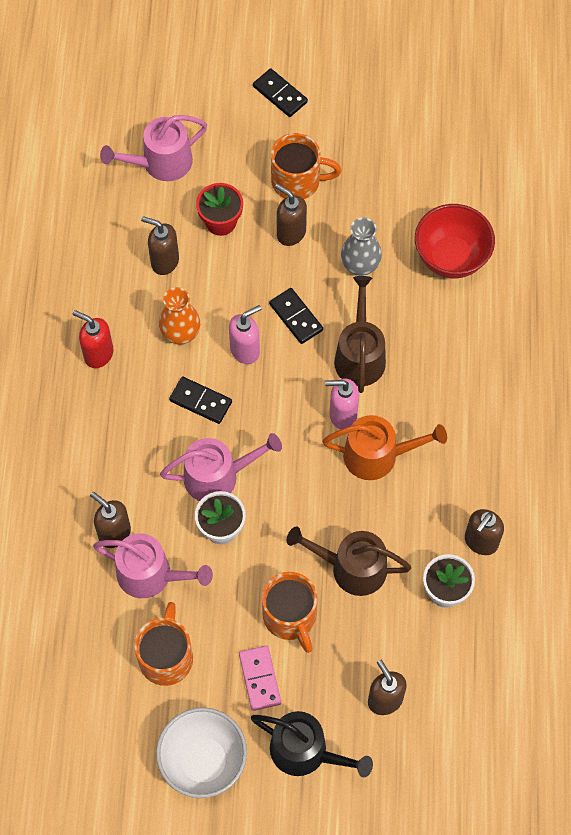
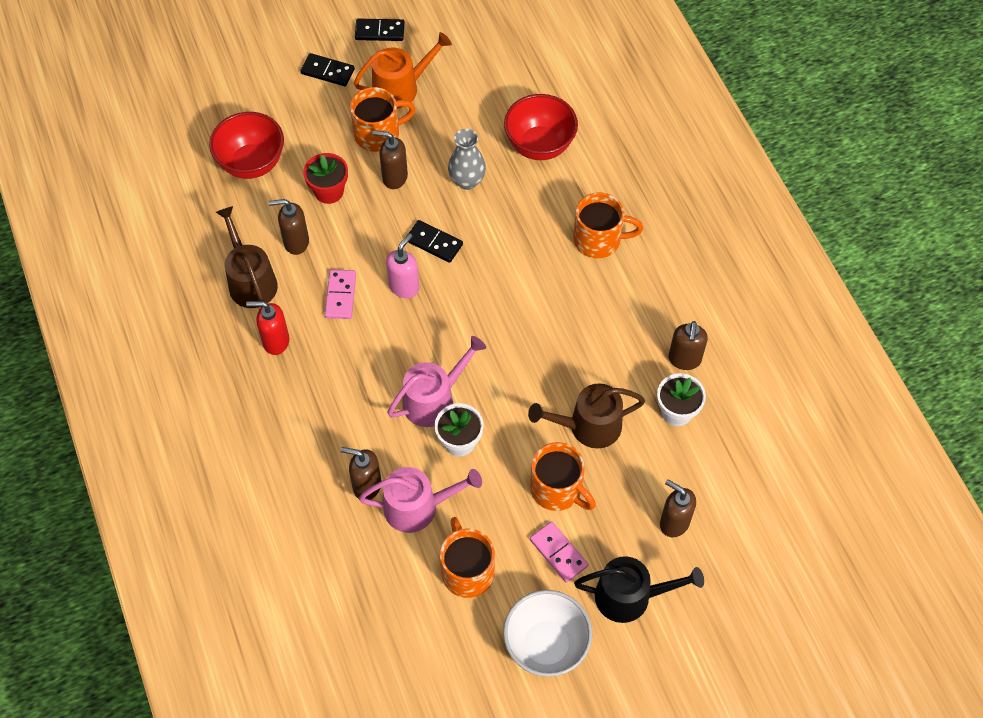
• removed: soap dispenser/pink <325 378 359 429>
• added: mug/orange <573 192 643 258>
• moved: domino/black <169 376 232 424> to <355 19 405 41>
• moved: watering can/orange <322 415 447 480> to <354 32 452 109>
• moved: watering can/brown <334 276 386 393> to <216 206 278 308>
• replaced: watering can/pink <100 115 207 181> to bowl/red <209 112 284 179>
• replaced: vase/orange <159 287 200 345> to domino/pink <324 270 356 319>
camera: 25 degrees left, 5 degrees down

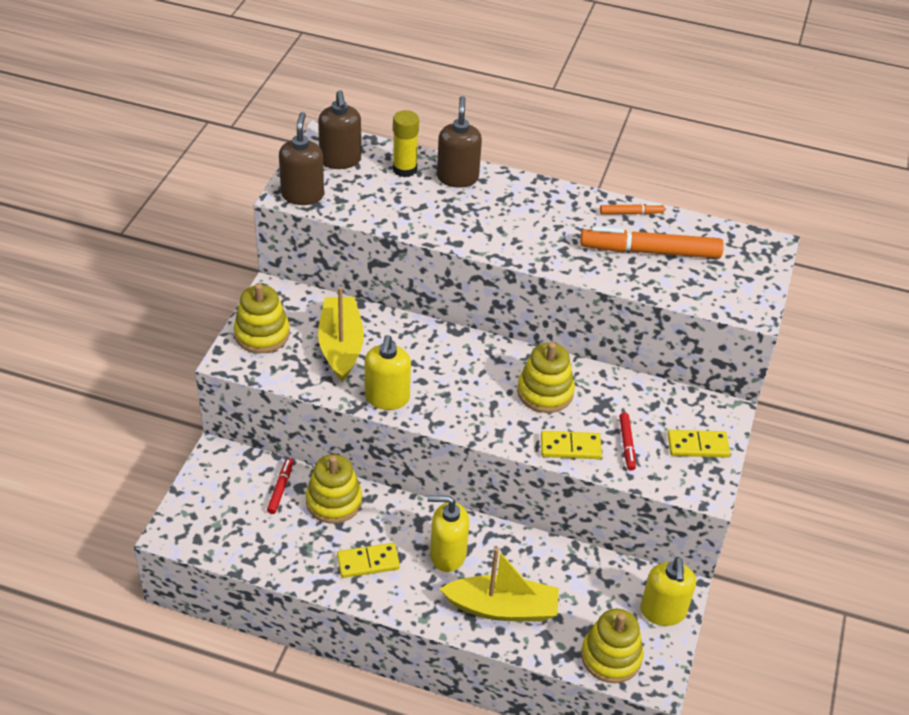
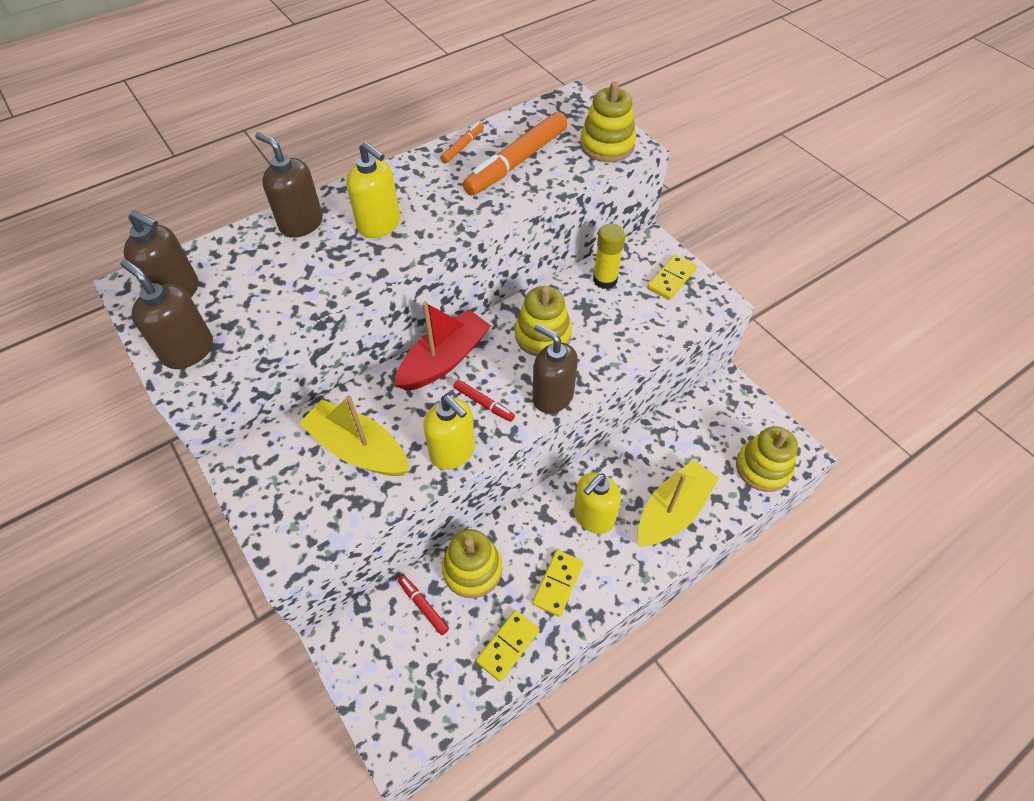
• added: boat/red <395 302 491 391>
• added: soap dispenser/brown <532 324 578 413>
• moved: stacking toy/yellow <234 283 290 353> to <580 81 636 162>
• moved: glue stick/yellow <393 110 419 177> to <593 223 626 289>
• moved: domino/yellow <541 431 602 459> to <476 610 540 682>
• moved: marker/red <619 413 636 471> to <453 380 515 422>
• moved: soap dispenser/yellow <640 557 696 626> to <346 141 400 238>
camera: 50 degrees left, 10 degrees up

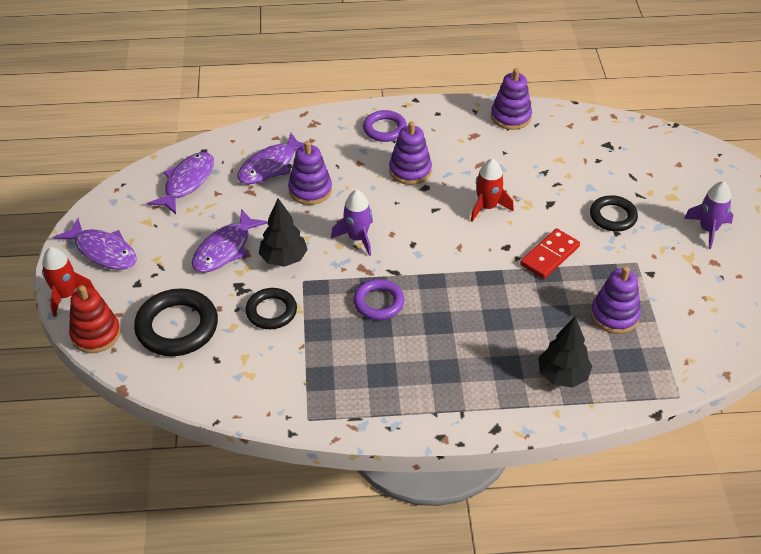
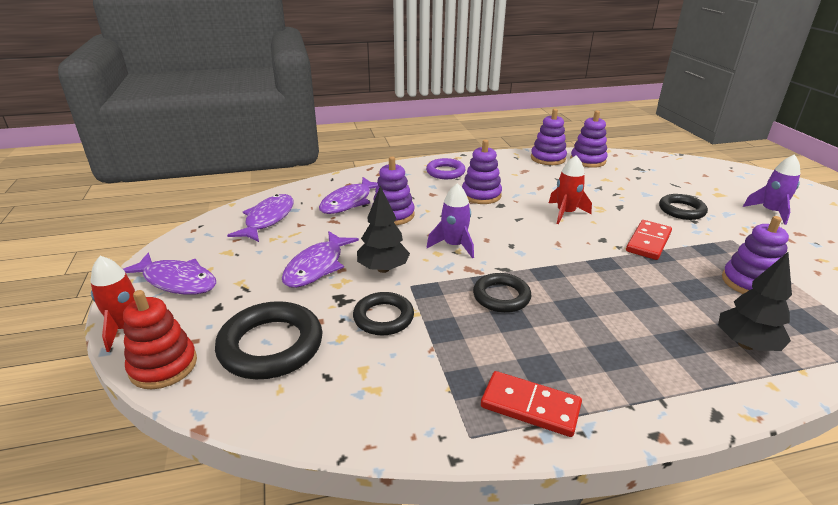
• added: domino/red <481 371 582 437>
• added: stacking toy/purple <570 110 608 168>
• recoloured: ring/purple <353 279 404 320> to ring/black <473 273 531 313>
camera: 10 degrees left, 15 degrees down

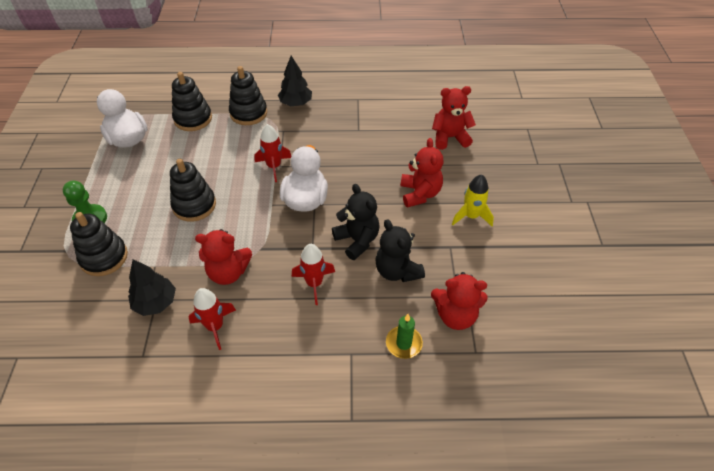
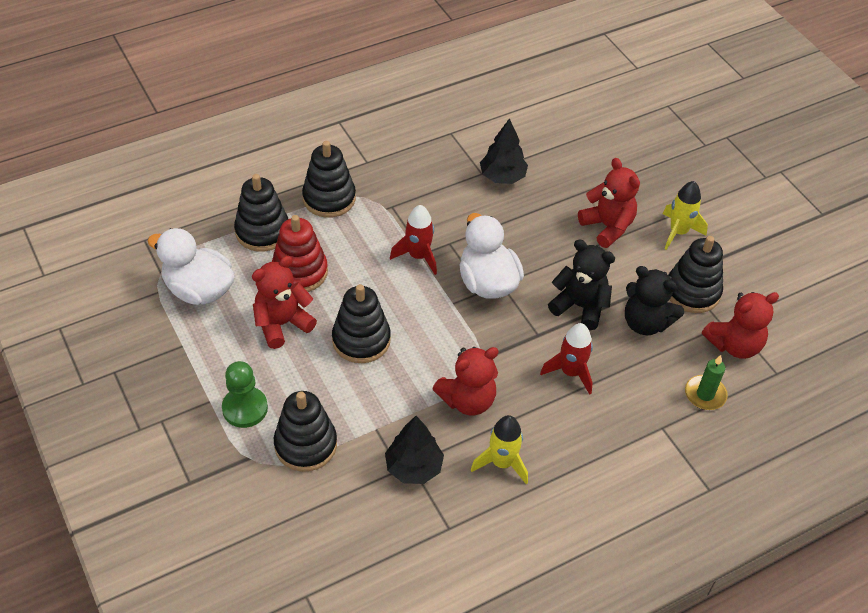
• added: stacking toy/red <272 215 328 292>
• added: stacking toy/black <668 236 723 313>
• moved: tree/black <278 56 312 106> to <480 118 528 184>
• moved: teddy bear/red <432 86 476 150> to <252 256 317 349>
• recoloured: rocket/red <189 288 236 350> to rocket/yellow <471 415 528 484>
camera: 30 degrees left, 0 degrees up

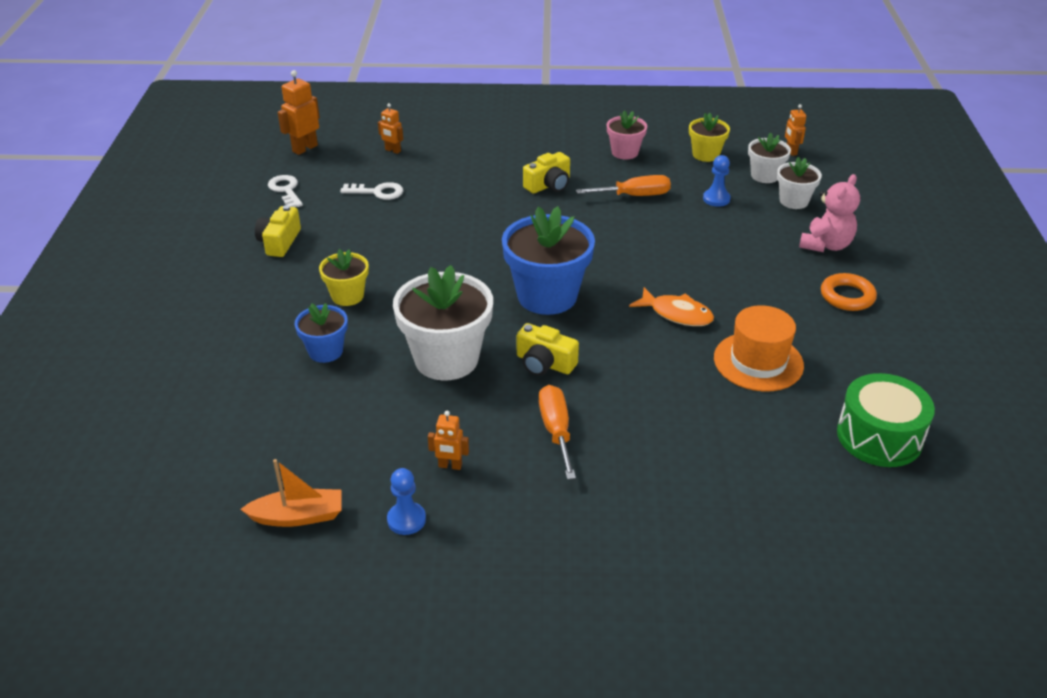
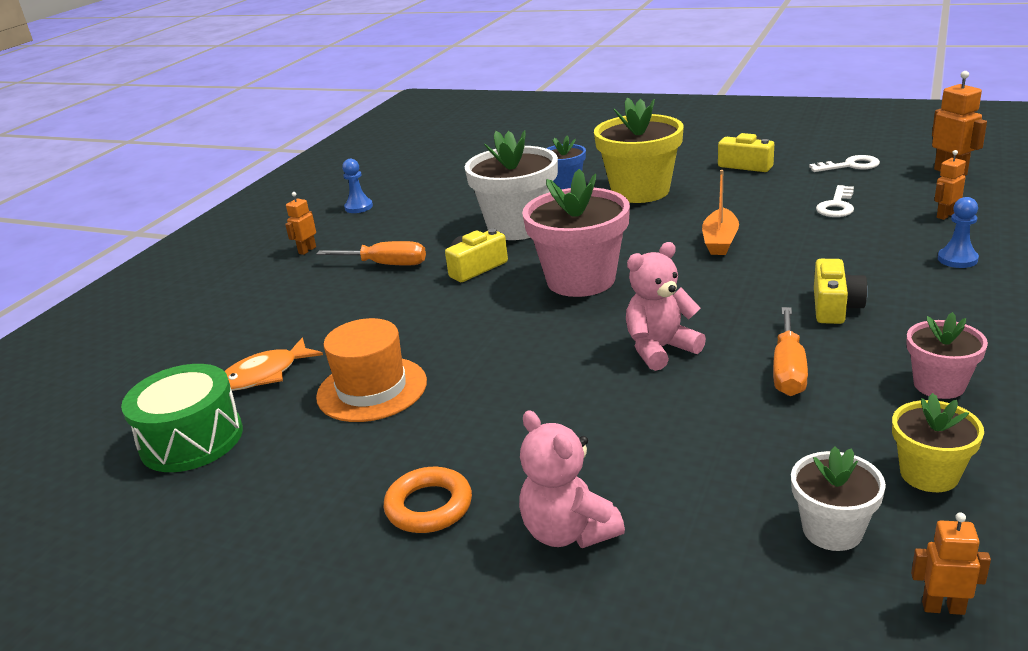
• removed: flower pot/white <777 157 822 209>
• added: teddy bear/pink <626 242 706 371>
• moved: boat/orange <240 459 342 527> to <702 170 739 255>
• moved: robot/orange <428 411 469 470> to <285 192 316 255>
• moved: fish/orange <629 287 714 326> to <224 338 323 391>
• moved: pawn/blue <703 155 731 207> to <938 197 979 268>
• recoloured: flower pot/blue <502 206 595 315> to flower pot/pink <522 169 630 297>
• turned: camera/yellow <523 152 570 194> = <814 259 868 324> 150 degrees counterclockwise
• resized: flower pot/yellow <319 249 369 306> = <594 98 684 203> x1.86
camera: 115 degrees right, 10 degrees down

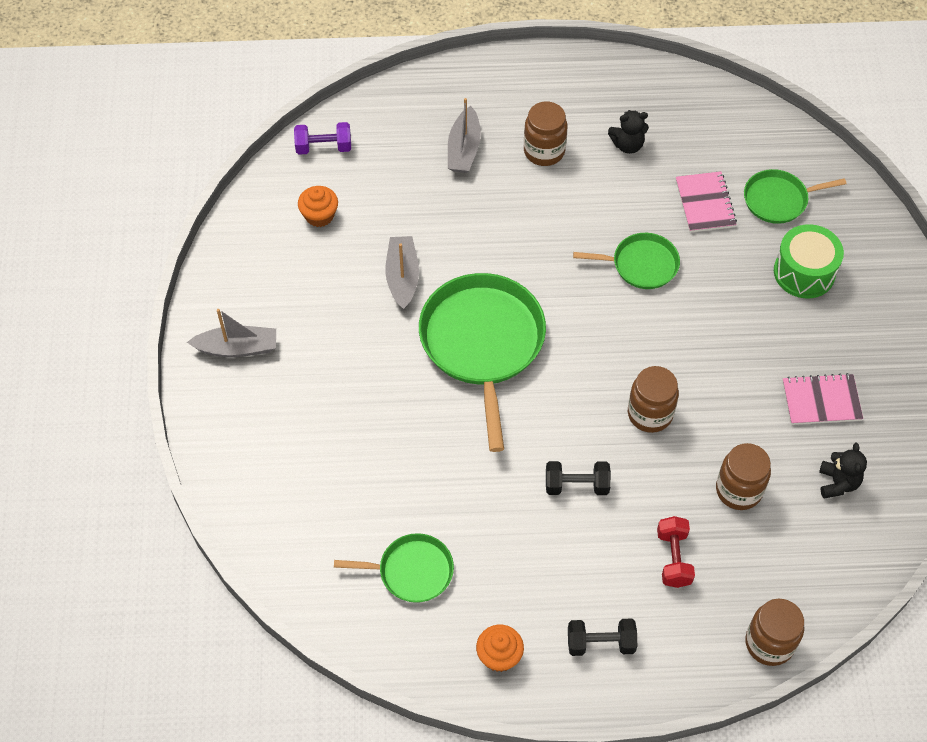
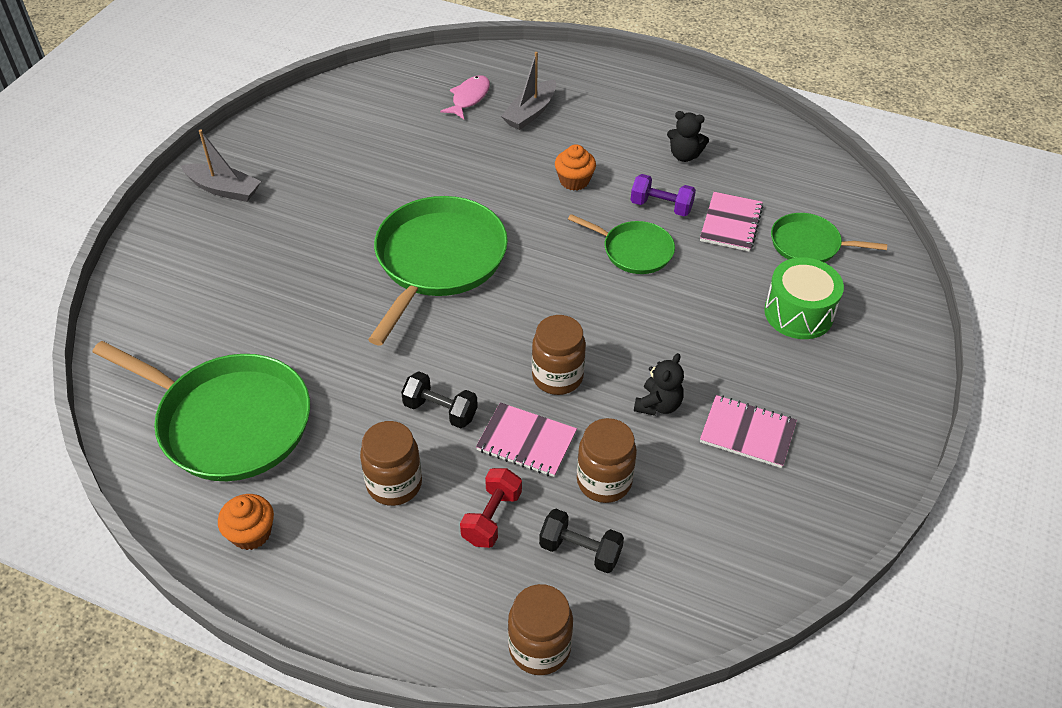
• removed: boat/grey <385 236 419 309>
• added: fish/pink <440 75 490 119>
• added: notebook/pink <476 402 577 477>
• moved: dumbbell/purple <294 122 351 155> to <631 174 696 217>
• moved: cupcake/orange <298 186 338 227> to <555 144 596 191>
• moved: jar/brown <524 101 568 166> to <360 421 422 506>
• moved: dumbbell/black <568 619 637 656> to <539 509 624 573>
• moved: teddy bear/black <819 443 867 499> to <634 353 684 416>
• resized: pan/green <334 533 454 603> = <92 341 310 481> x1.87
camera: 25 degrees right, 10 degrees down

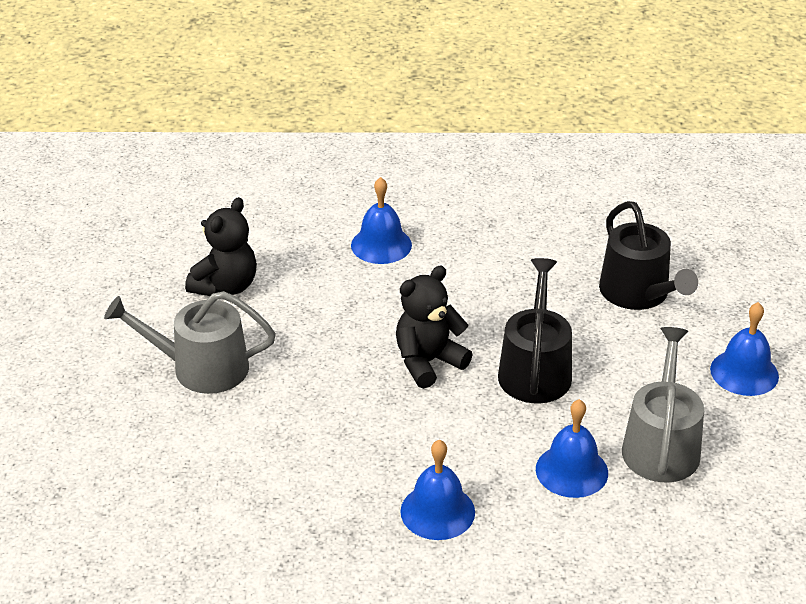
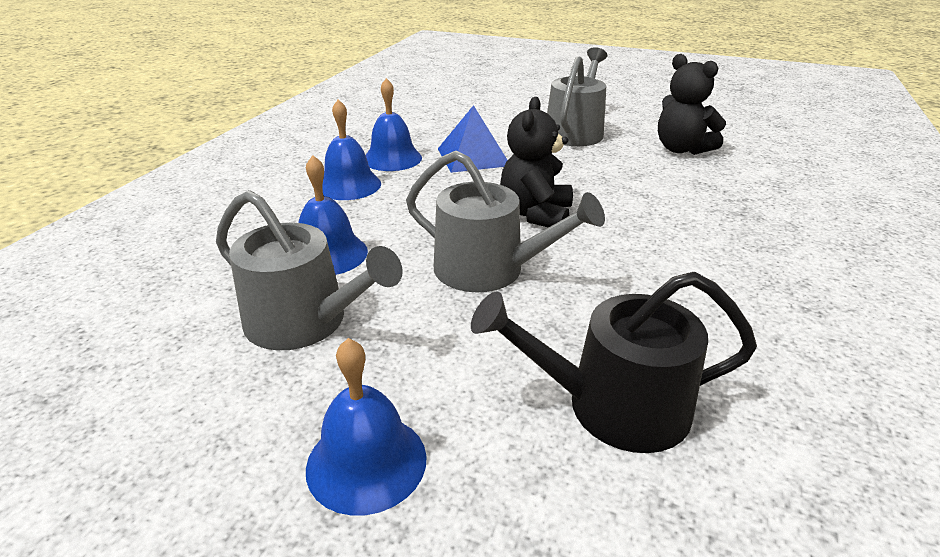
• added: pyramid/blue <438 105 508 173>
• moved: bell/blue <351 177 412 264> to <366 78 422 171>
• recoloured: watering can/black <498 258 572 403> to watering can/grey <406 150 605 292>
• turned: teddy bear/black <396 266 473 389> = <500 97 573 228> 150 degrees counterclockwise
camera: 110 degrees right, 5 degrees down

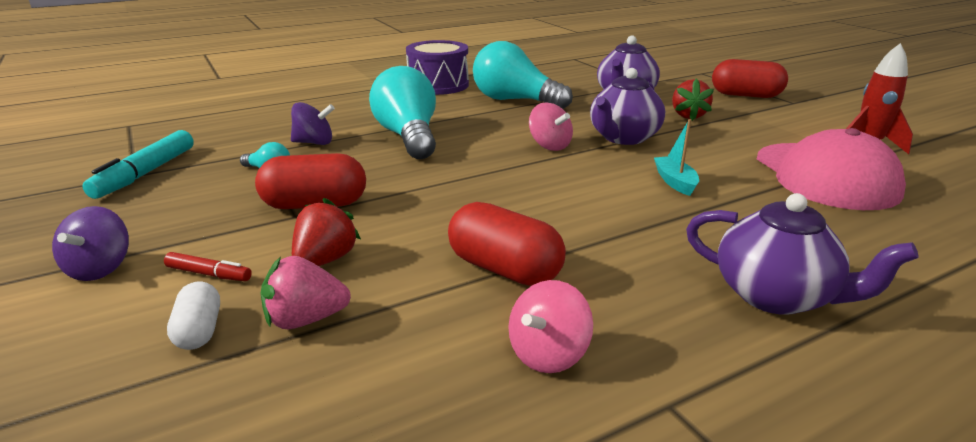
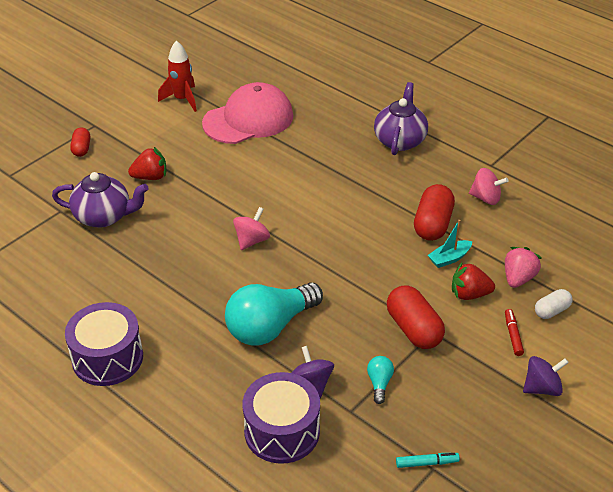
• removed: light bulb/turquoise <473 41 573 109>
• removed: teapot/purple <590 68 665 145>
• added: drum/purple <243 372 320 464>
• moved: boat/turquoise <654 119 699 196> to <428 220 472 268>
• turned: strawberry/pink <261 256 351 329> = <505 247 542 288> 120 degrees counterclockwise
• resized: marker/turquoise <82 130 194 199> = <396 453 460 468> x0.54
• resized: capsule/red <712 59 788 98> = <70 128 90 157> x0.57
camera: 110 degrees left, 15 degrees up

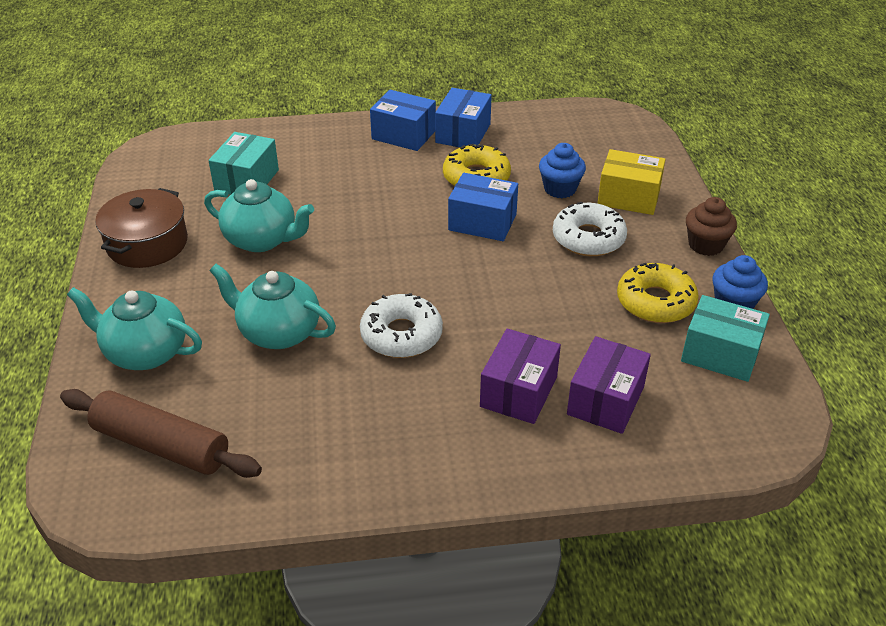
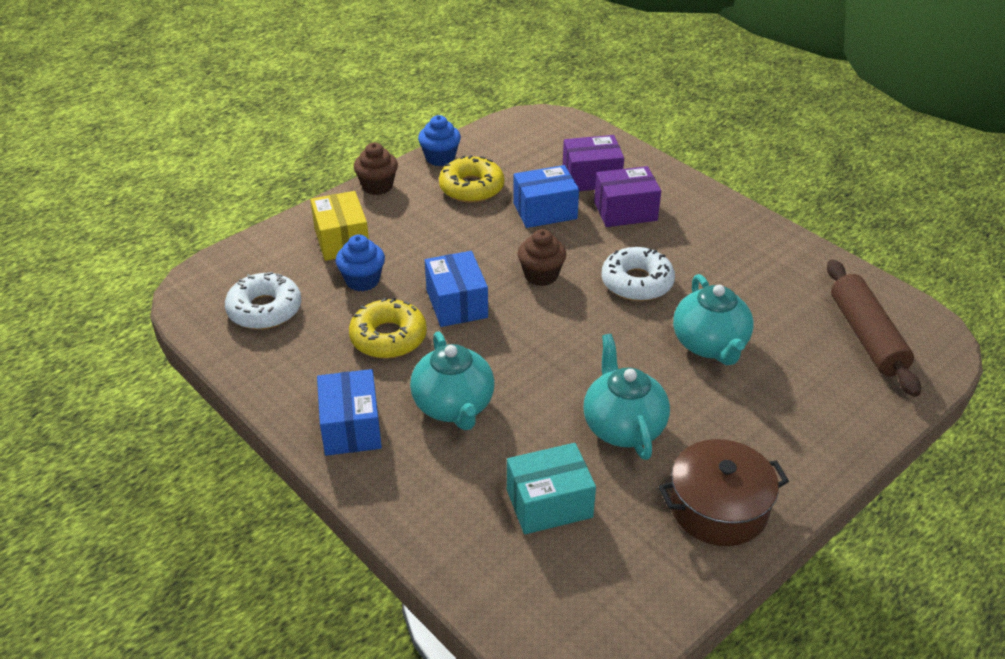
• removed: box/turquoise <681 295 770 382>
• added: cupcake/brown <518 229 566 286>
• moved: teapot/turquoise <67 287 202 370> to <410 331 495 430>
• moved: box/blue <435 88 492 147> to <513 165 579 228>
• moved: donut/white <553 202 627 256> to <225 272 301 330>
camera: 125 degrees left, 0 degrees up

